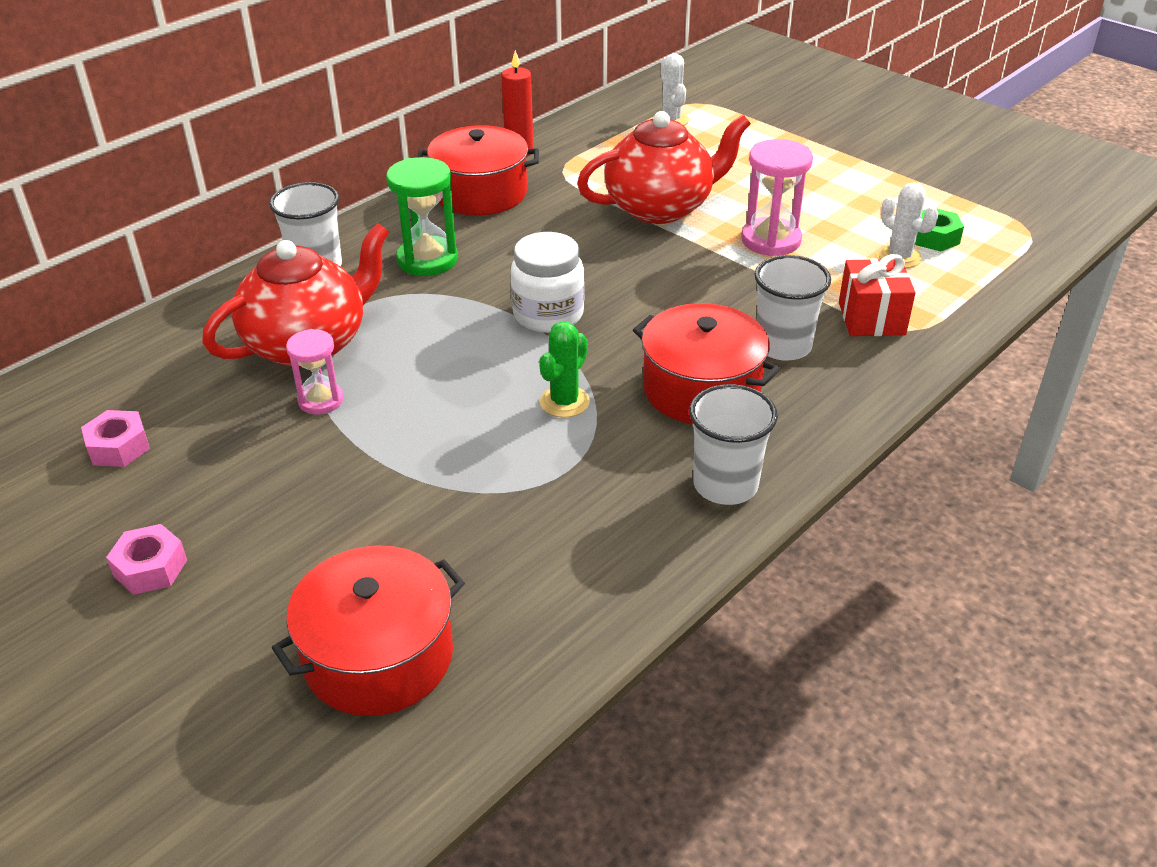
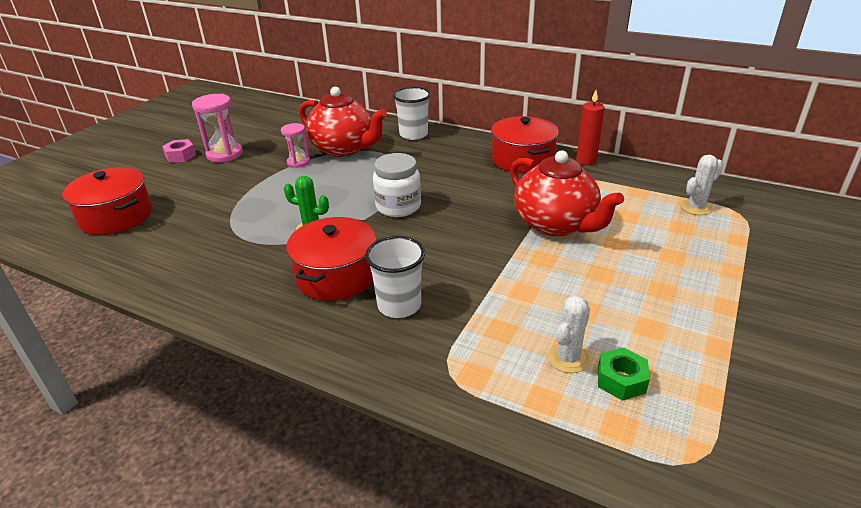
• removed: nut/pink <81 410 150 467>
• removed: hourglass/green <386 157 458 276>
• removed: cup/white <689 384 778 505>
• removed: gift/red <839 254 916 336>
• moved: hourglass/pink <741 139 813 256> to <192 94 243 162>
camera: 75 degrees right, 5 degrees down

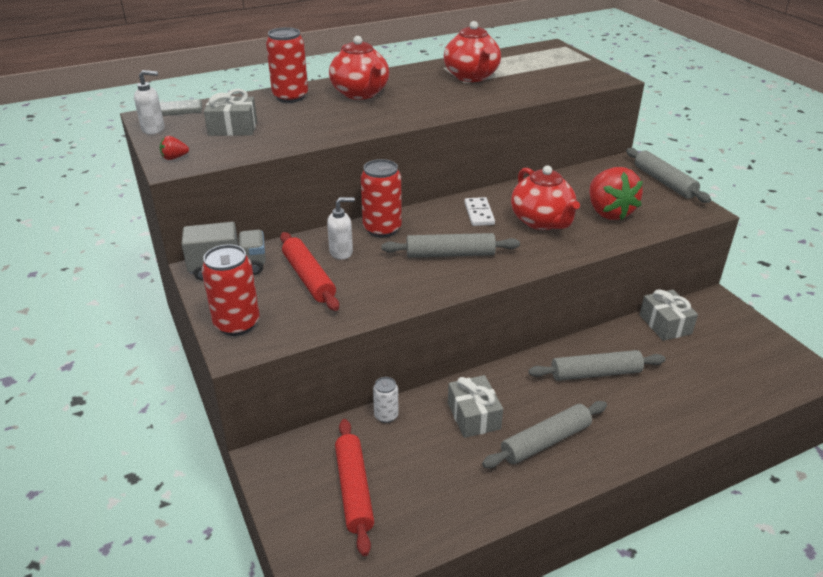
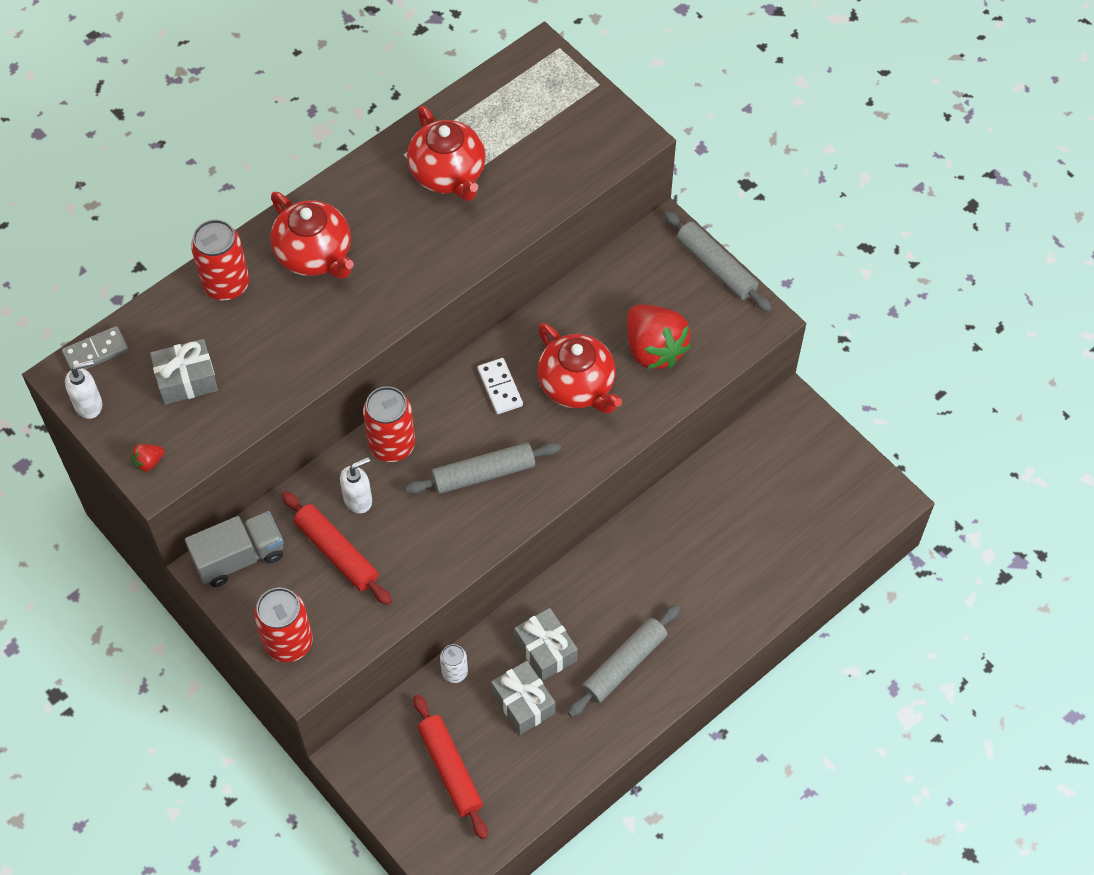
• removed: rolling pin/grey <528 350 665 381>
• moved: gift/grey <640 289 698 341> to <491 661 555 735>
camera: 15 degrees left, 25 degrees up

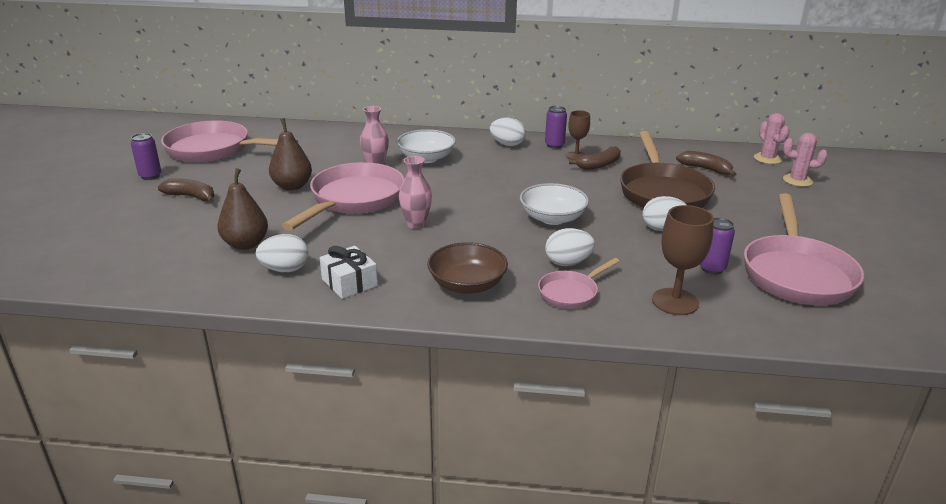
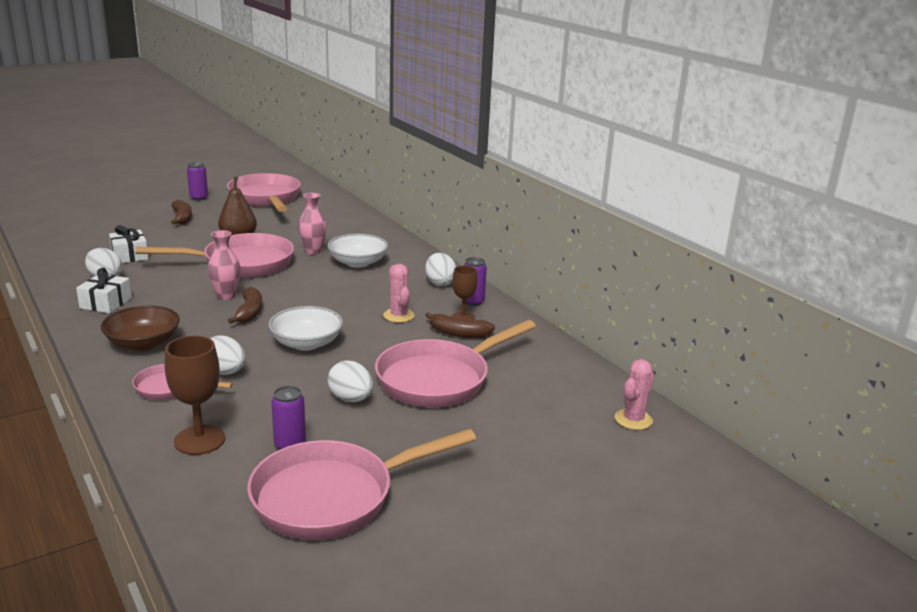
• moved: banana/brown <676 151 736 177> to <228 287 263 324>
• moved: cactus/pink <783 133 828 187> to <383 264 414 323>
• replaced: pear/brown <217 168 268 250> to gift/white <109 225 149 263>
• recoloured: pan/brown <620 131 715 208> to pan/pink <375 320 536 407>
camera: 50 degrees right, 5 degrees down

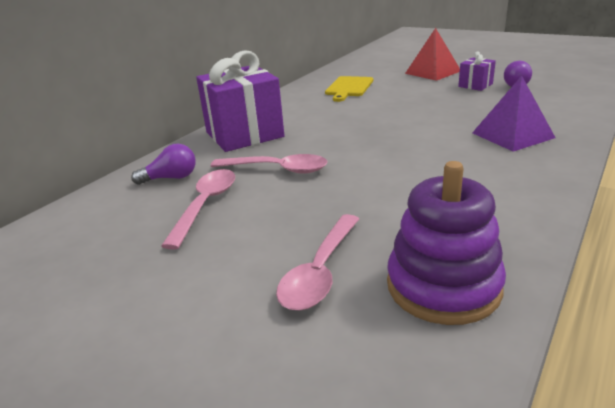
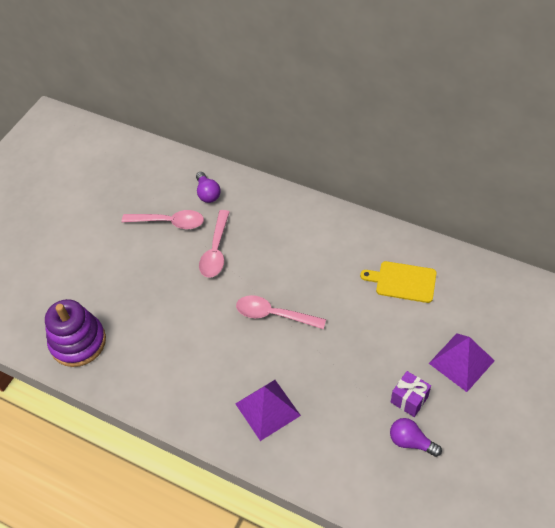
• removed: gift/purple <196 50 285 152>
• moved: spoon/pink <276 214 359 310> to <236 295 326 329>
• recoloured: pyramid/red <405 28 460 81> to pyramid/purple <429 333 495 392>
camera: 85 degrees right, 25 degrees up

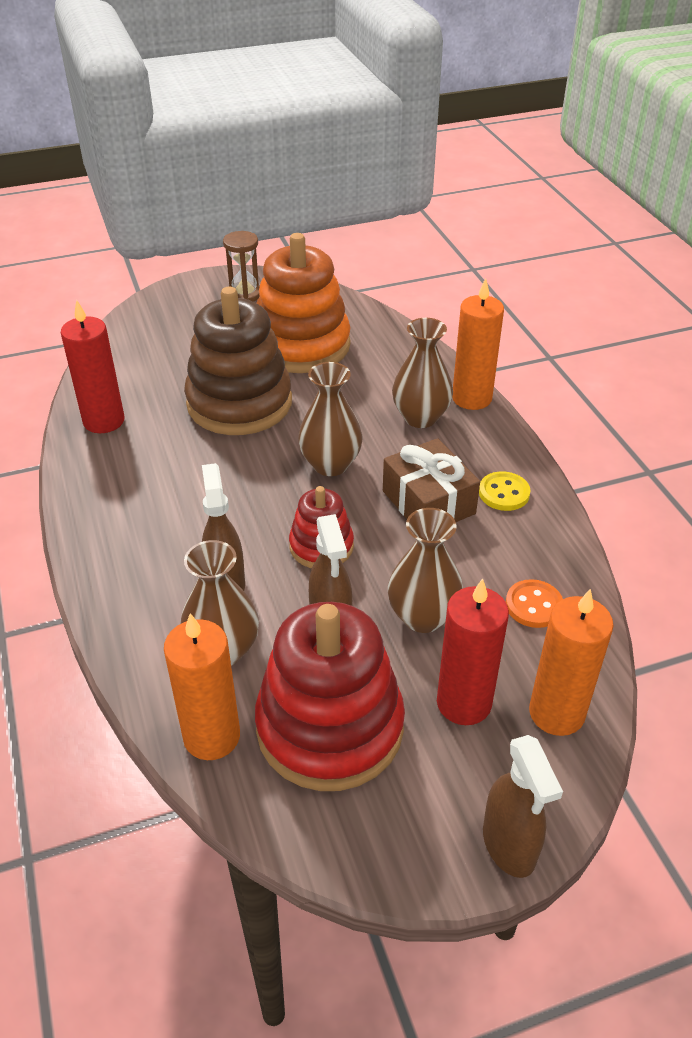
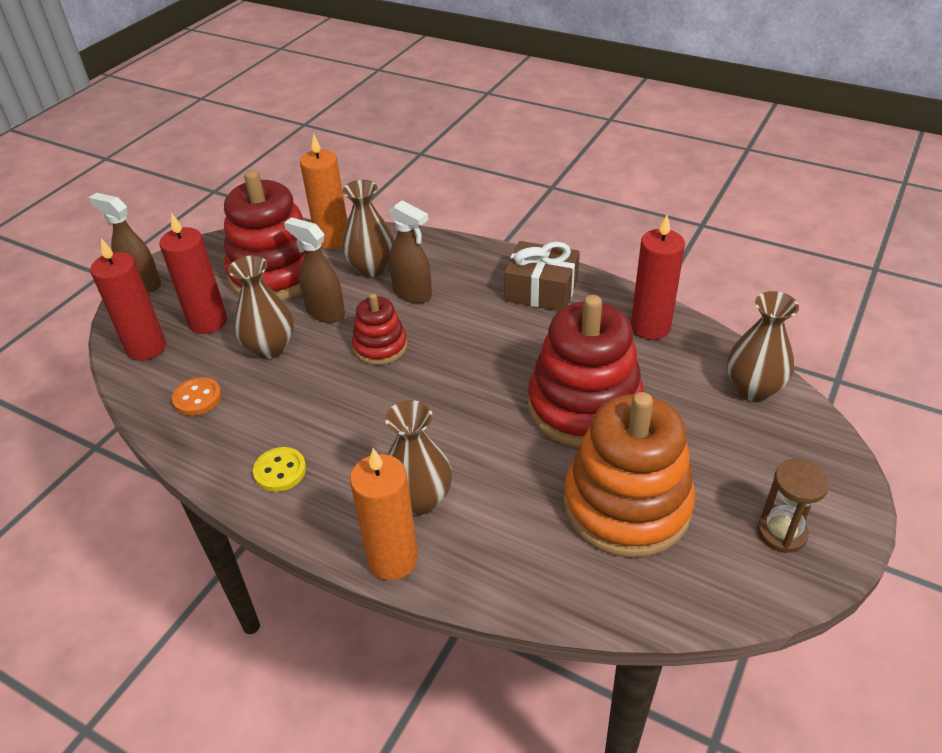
• moved: vase/brown <298 362 363 476> to <727 291 799 401>
• moved: gift/brown <383 438 480 522> to <504 241 580 311>
• recoloured: stacking toy/brown <184 287 292 435> to stacking toy/red <528 295 644 448>
• recoloured: candle/orange <529 589 613 736> to candle/red <90 238 166 361>
camera: 140 degrees right, 0 degrees up

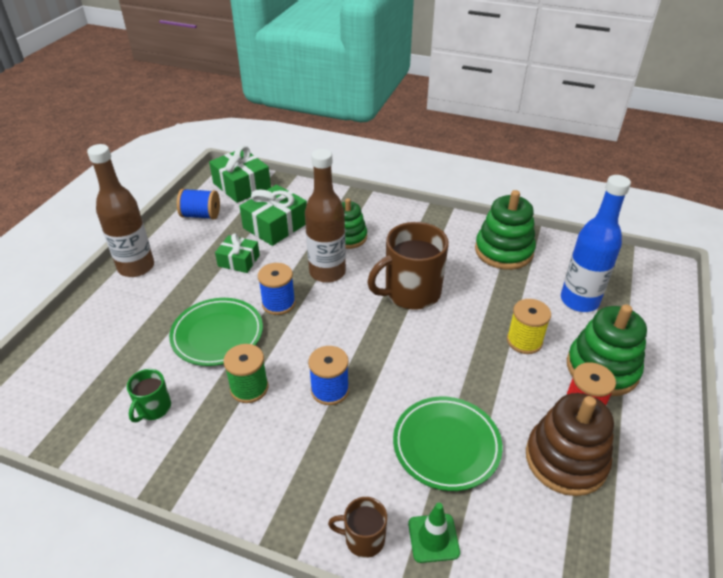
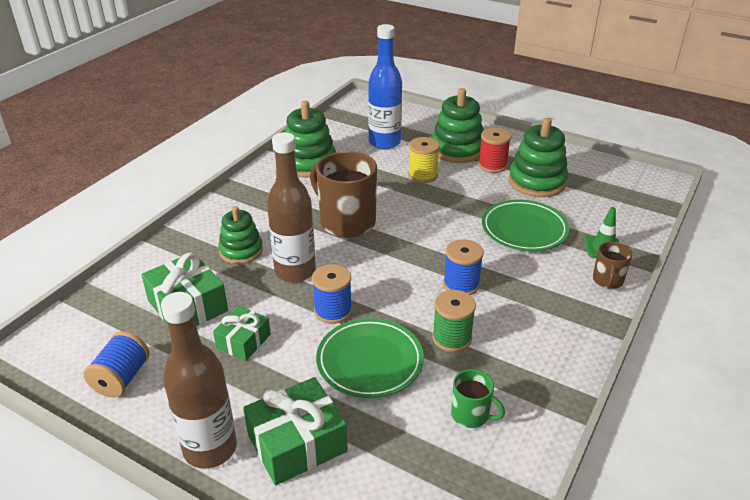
• moved: gift/green <209 146 271 203> to <243 377 348 485>
• recoloured: stacking toy/brown <526 393 614 496> to stacking toy/green <508 118 568 197>
• turned: mug/brown <367 222 449 310> = <310 151 377 238> 150 degrees clockwise
camera: 80 degrees left, 5 degrees down

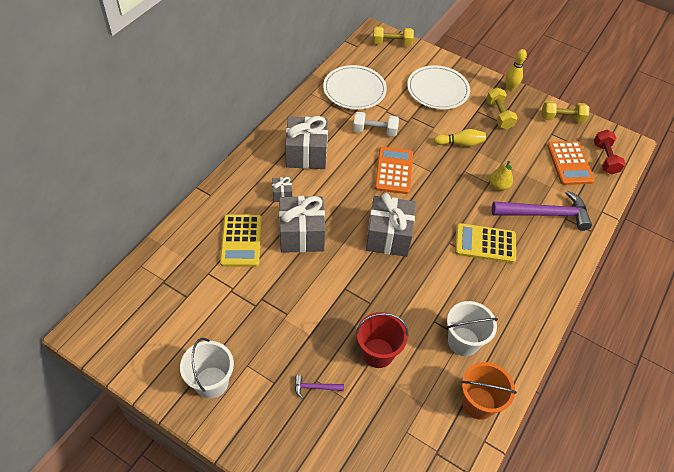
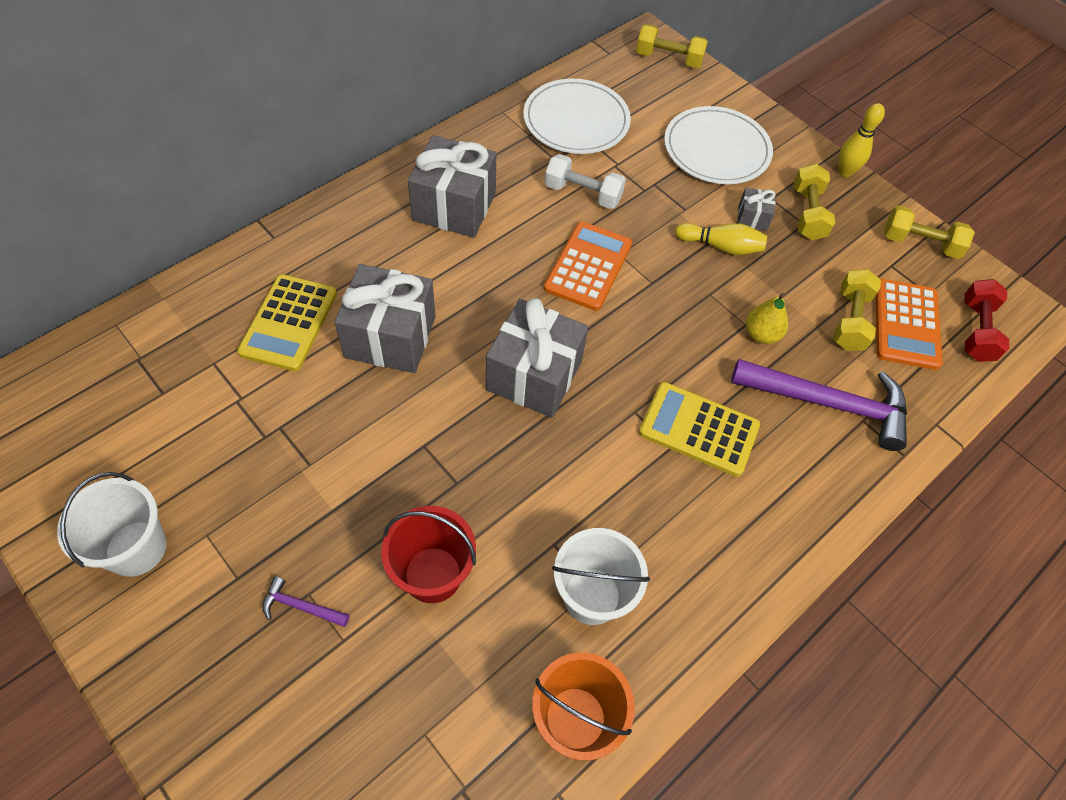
• added: dumbbell/yellow <834 269 881 351>
• moved: gift/grey <272 177 292 202> to <738 188 775 231>
camera: 15 degrees right, 5 degrees up

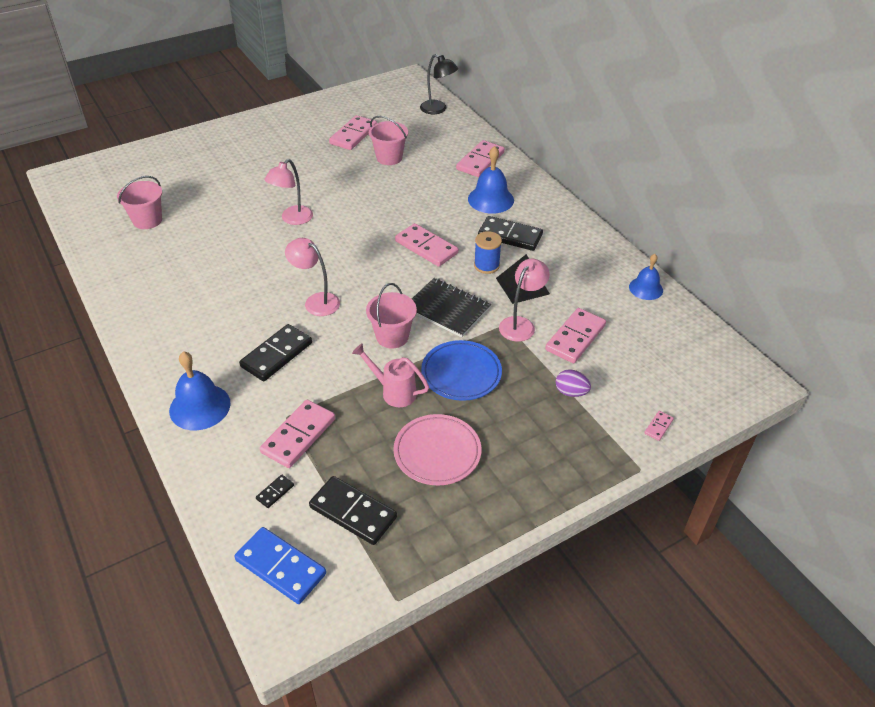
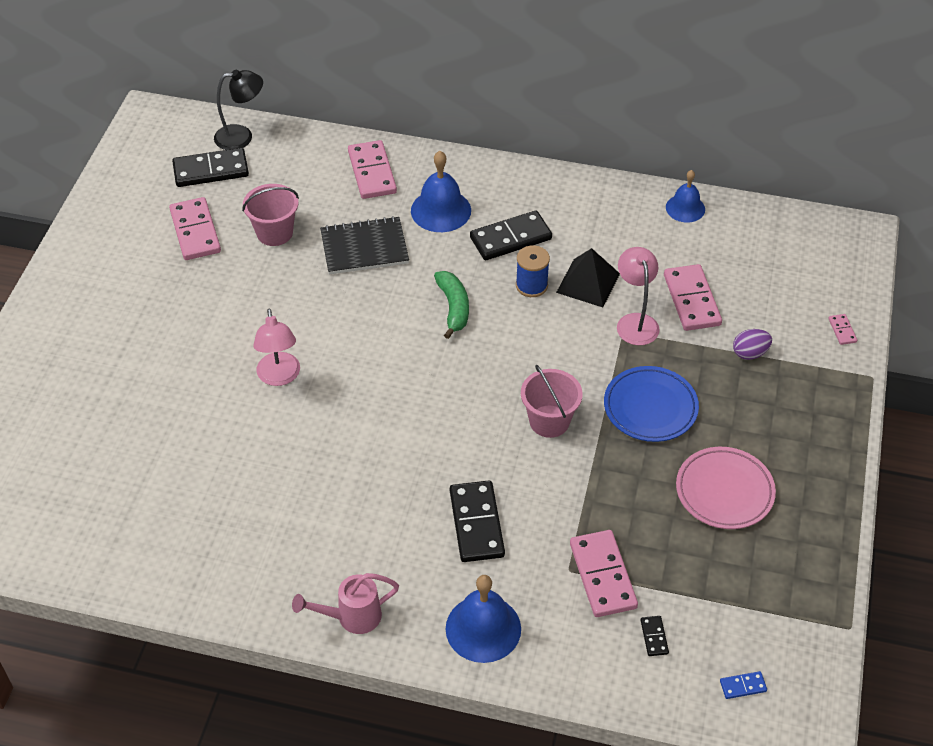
• removed: bucket/pink <117 176 162 229>
• removed: lamp/pink <285 238 340 316>
• moved: domino/black <309 476 397 545> to <172 148 249 187>
• moved: watering can/pink <352 343 429 407> to <292 573 399 634>
• moved: notebook/black <412 278 491 337> to <320 216 409 274>
• replaced: domino/pink <395 223 458 267> to banana/green <434 271 469 339>
• resized: domino/blue <234 527 326 604> = <720 671 767 699> x0.45
camera: 45 degrees left, 5 degrees up

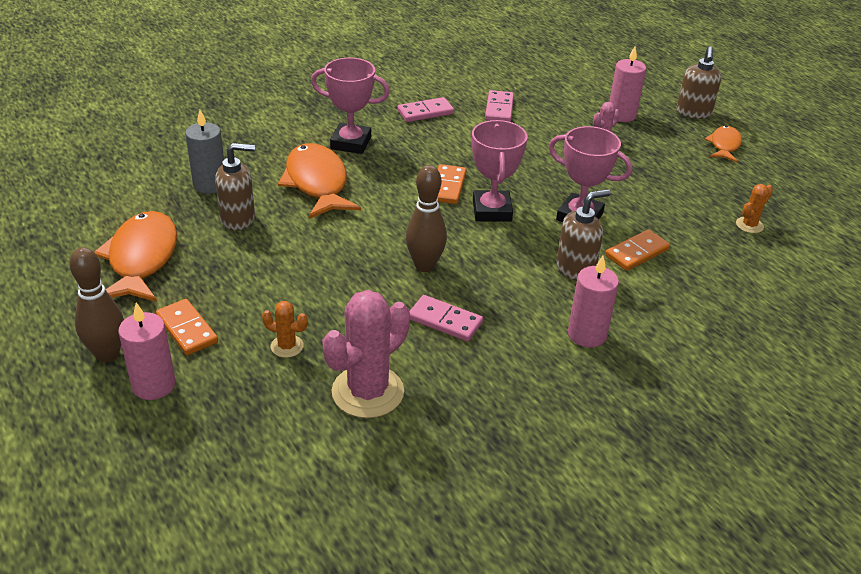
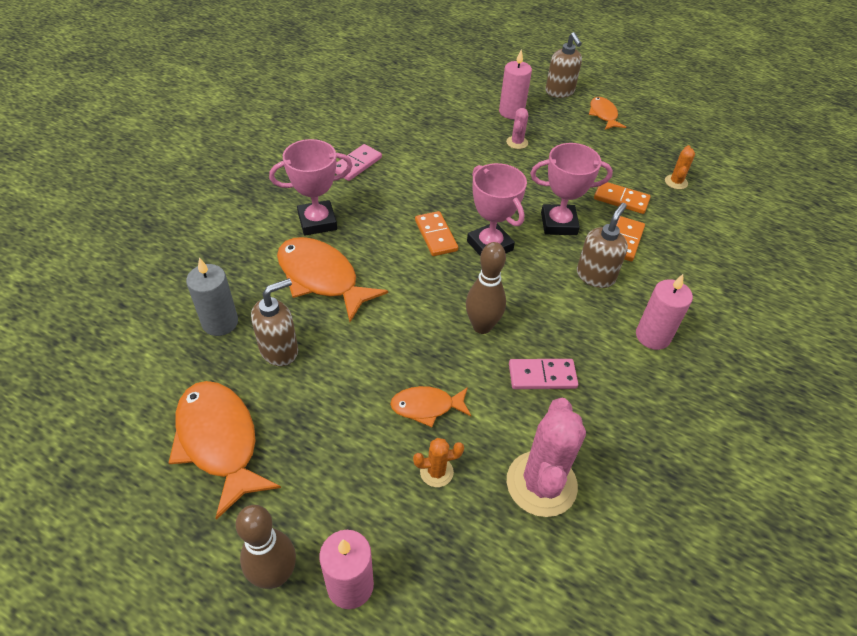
• removed: domino/pink <485 90 514 122>
• added: fish/orange <390 386 471 427>
• moved: domino/orange <156 299 218 355> to <594 182 651 214>
camera: 30 degrees left, 10 degrees up

